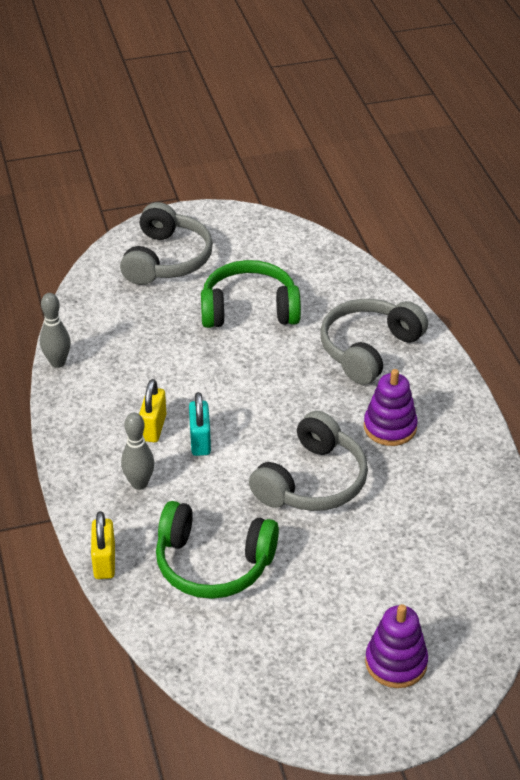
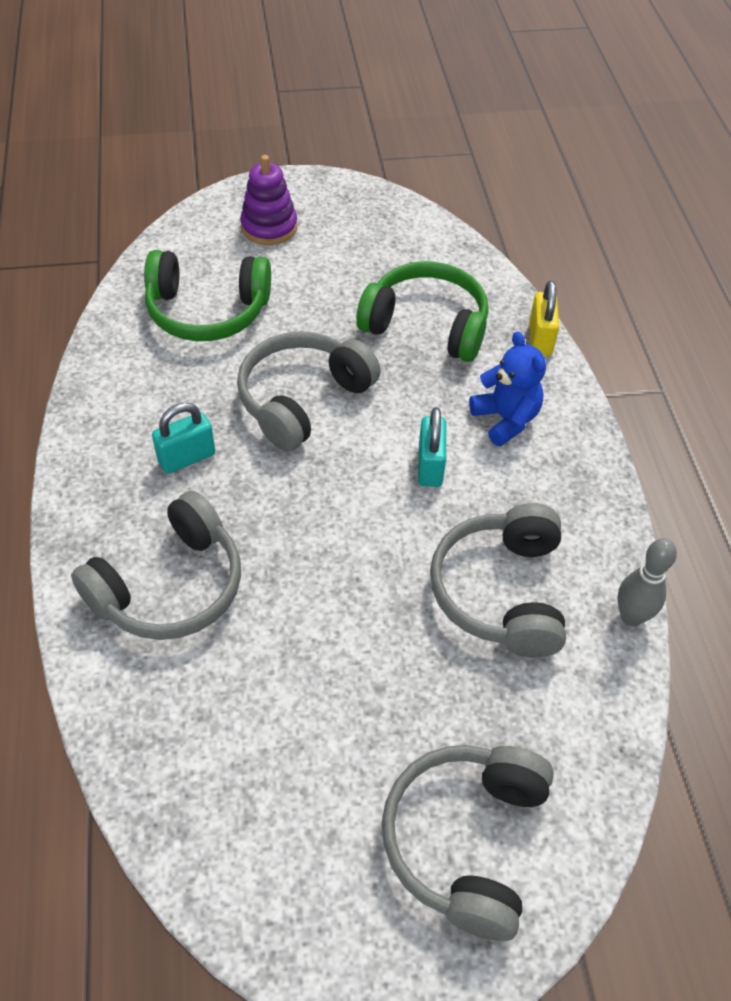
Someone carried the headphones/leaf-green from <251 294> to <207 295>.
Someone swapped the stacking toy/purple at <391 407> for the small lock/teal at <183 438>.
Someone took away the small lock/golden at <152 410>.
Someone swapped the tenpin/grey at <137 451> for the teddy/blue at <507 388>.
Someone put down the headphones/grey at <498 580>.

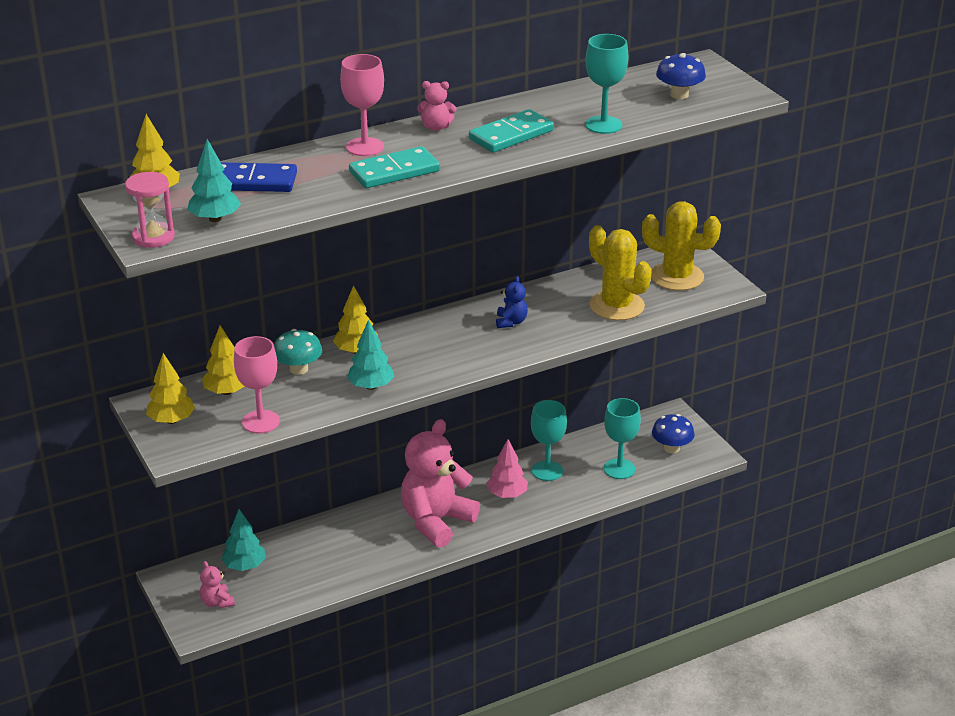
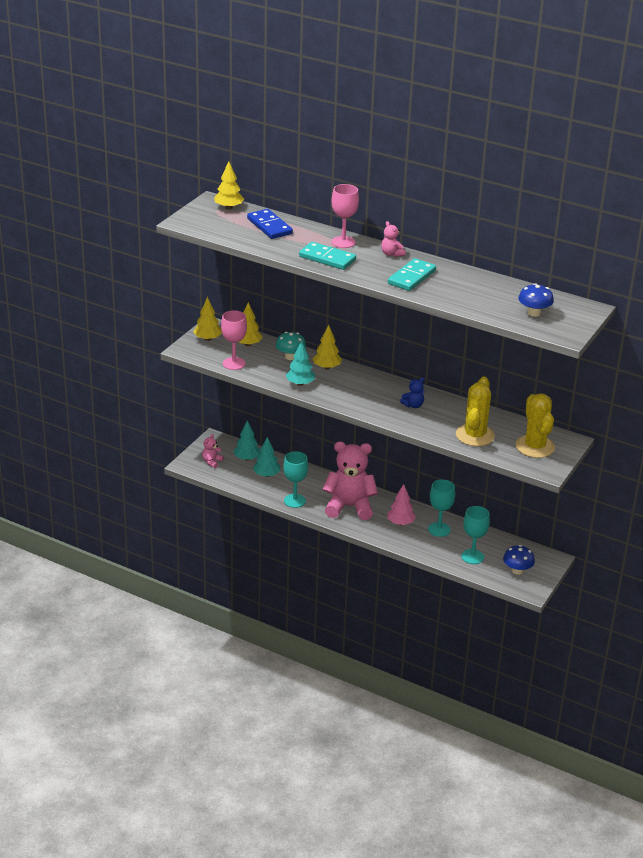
Someone carried the goblet/teal from <606 84> to <295 479>.
Someone rotated the domino piece/teal at <511 131> by 75 degrees counterclockwise.
Someone carried the toy tree/teal from <214 180> to <267 457>.
Someone took away the sand timer/pink at <150 210>.

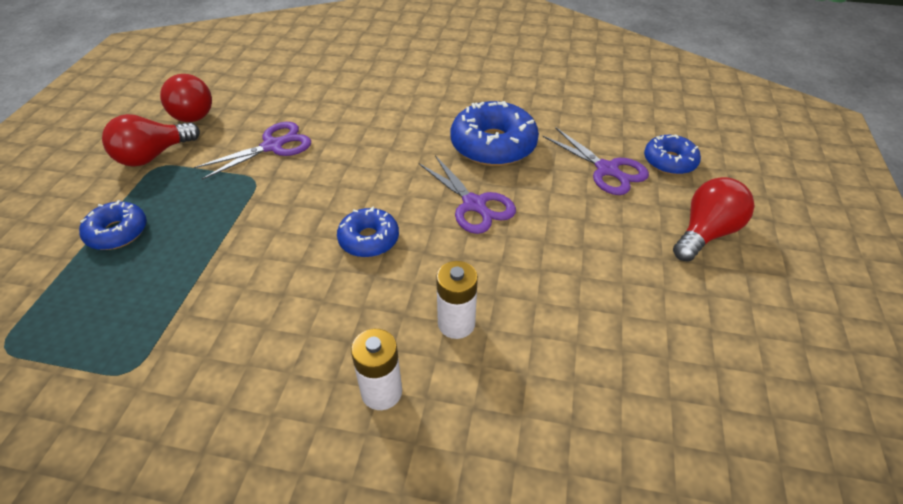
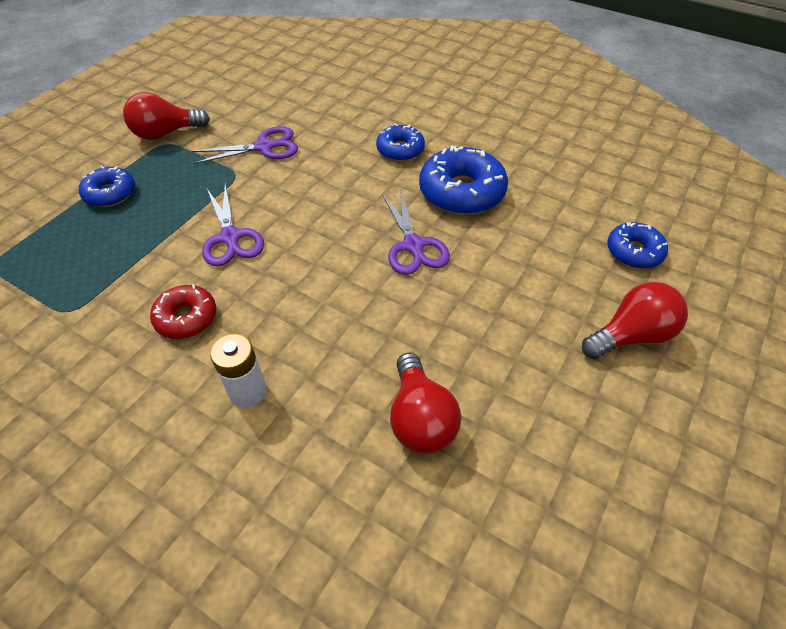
Someone carried the light bulb/red from <186 98> to <425 403>.
Someone carried the pair of scissors/purple from <595 161> to <233 225>.
Someone carried the glazed donut/blue from <368 232> to <400 142>.
Someone took away the AA battery/pure white at <457 300>.
Someone put down the glazed donut/red at <183 311>.

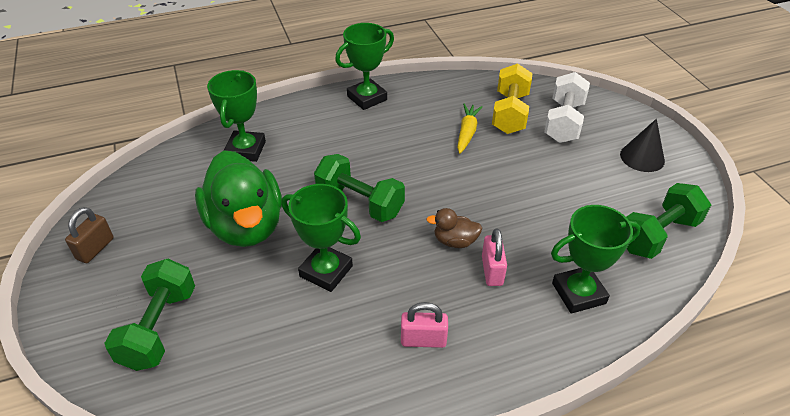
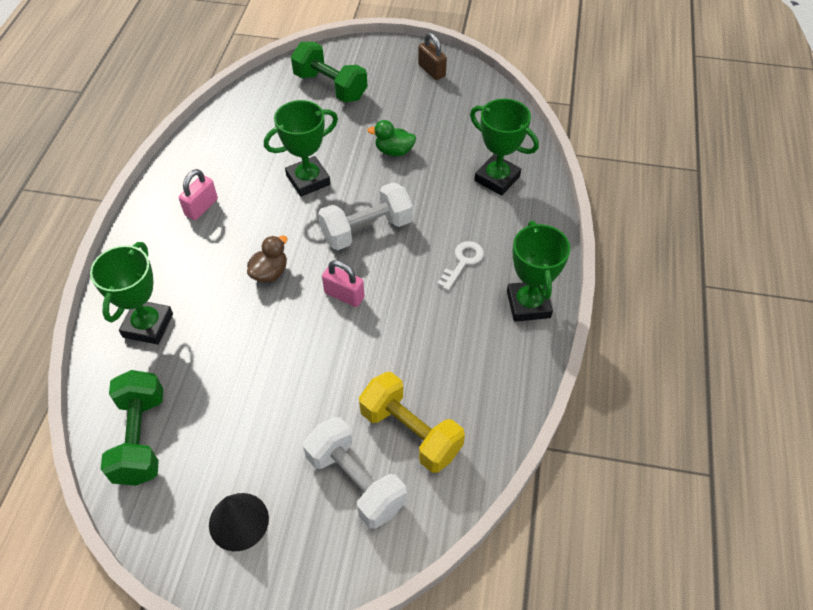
Someone took away the root vegetable/golden at <470 129>.
Someone scaled the rubber duck/leaf-green at <238 198> by 0.43.
Someone repainted the dumbbell/leaf-green at <359 188>, which became the dumbbell/pure white at <365 216>.
Someone carried the small lock/pink from <494 257> to <343 283>.
Someone put down the key/pure white at <460 266>.

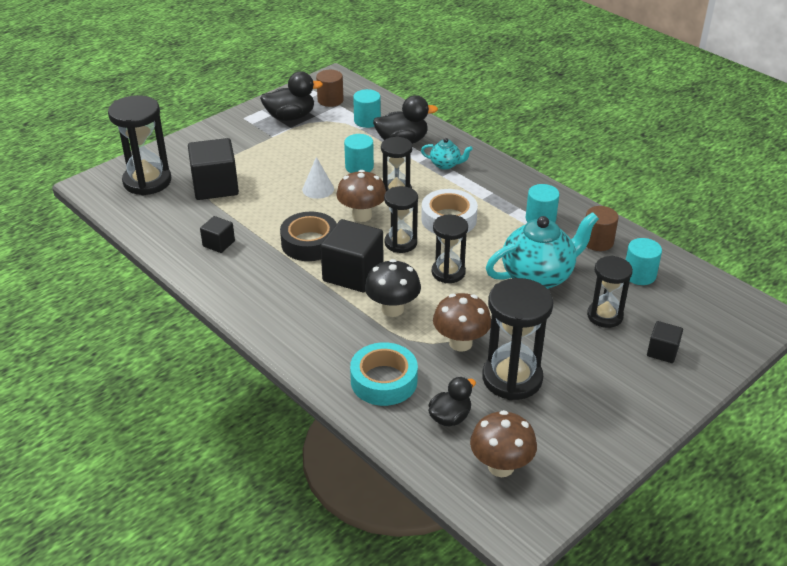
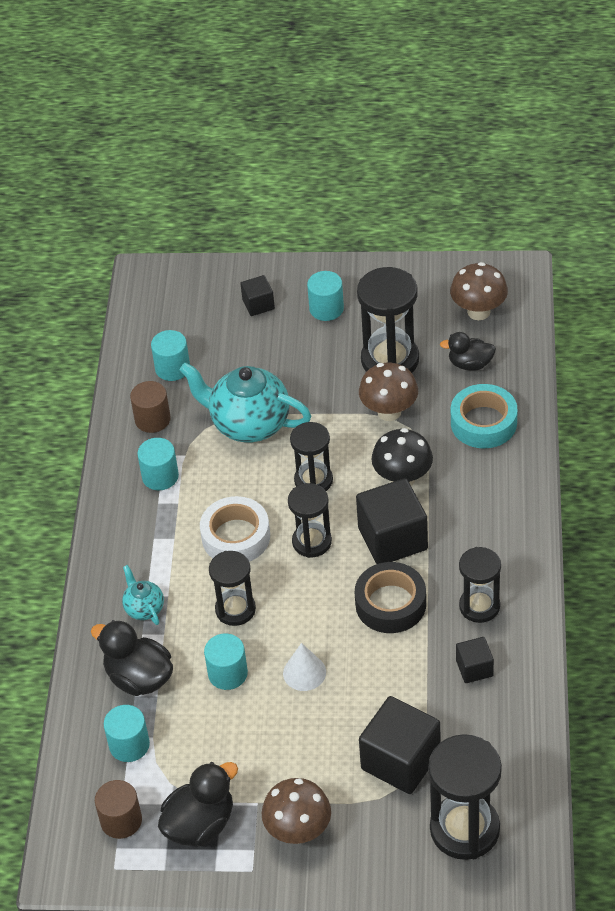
Someone rotated the rubber duck/jet-black at <291 96> by 105 degrees clockwise.
Someone carried the mushroom/dark brown from <361 196> to <296 811>.
Someone carried the sand timer/jet-black from <610 292> to <480 585>.
Someone put down the cylinder shape/teal at <325 296>.

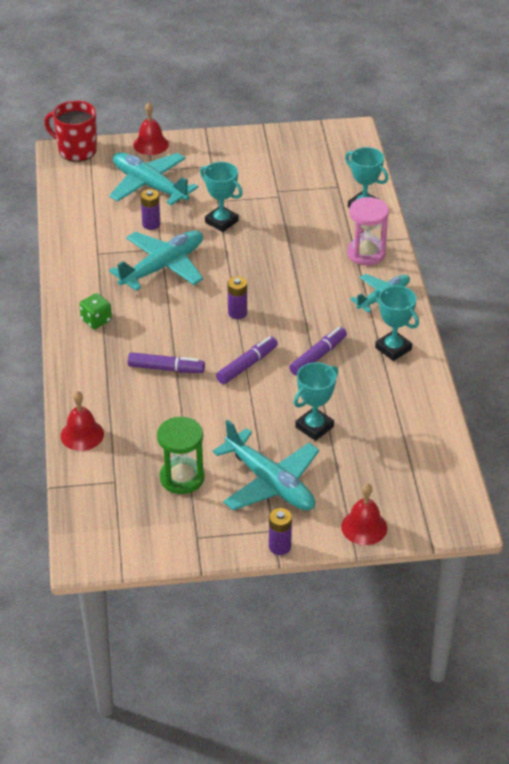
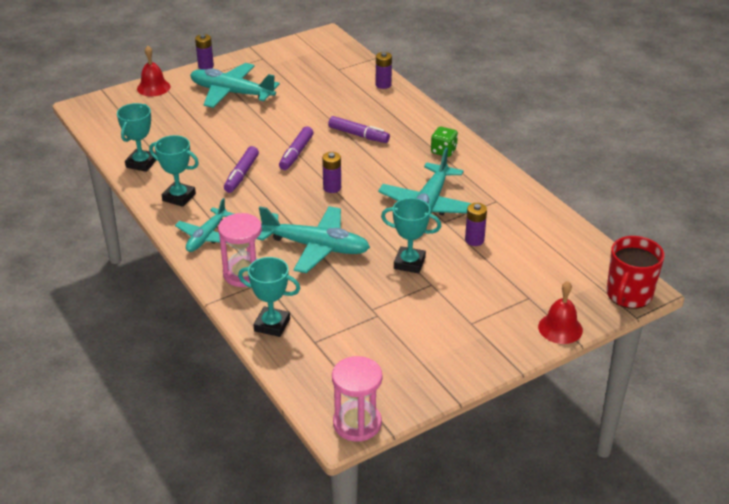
Someone rotated the coffee mug/red at <70 131> by 120 degrees clockwise.
Someone carried the aeroplane/teal from <153 178> to <313 239>.
Someone rotated the marker pen/purple at <166 362> by 135 degrees counterclockwise.
Someone carried the award cup/teal from <315 401> to <136 137>.
Someone swapped the hand bell/red at <82 421> for the AA battery/purple at <384 70>.
Someone took away the sand timer/leaf-green at <181 455>.
Someone put down the sand timer/pink at <357 399>.

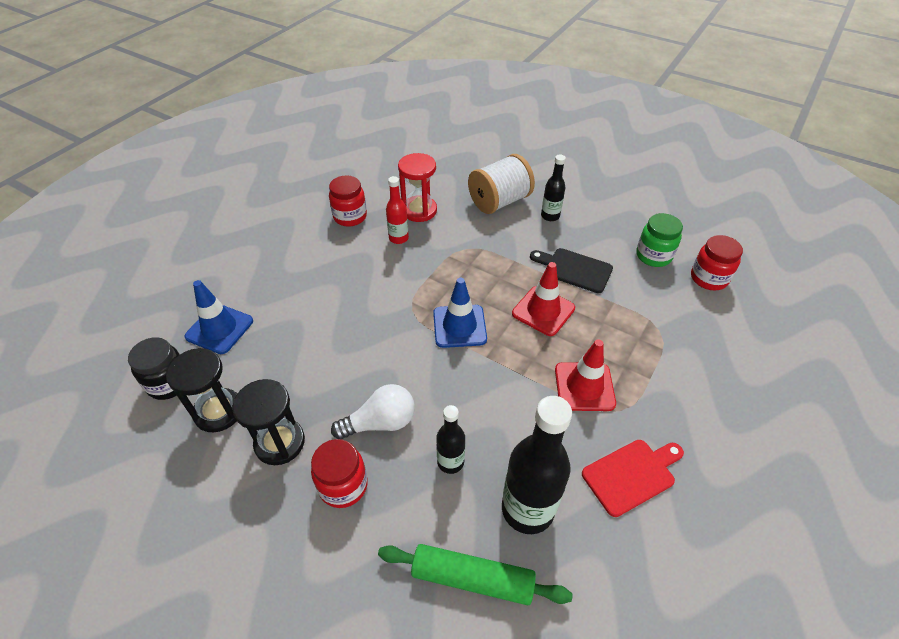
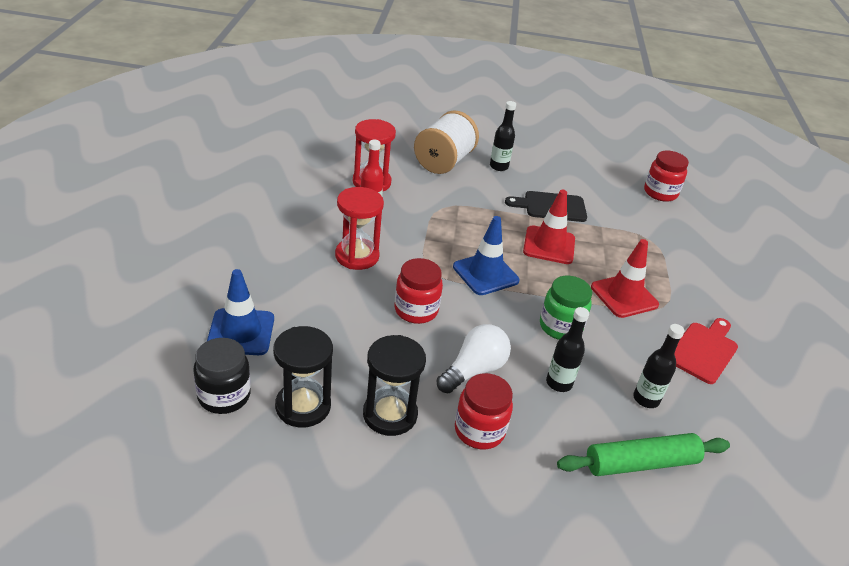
Someone carried the jar/red from <348 201> to <419 291>.
Someone carried the jar/leaf-green from <659 240> to <566 308>.
Someone scaled the flask/jet-black at <537 465> by 0.54.
Someone put down the sand timer/red at <359 228>.

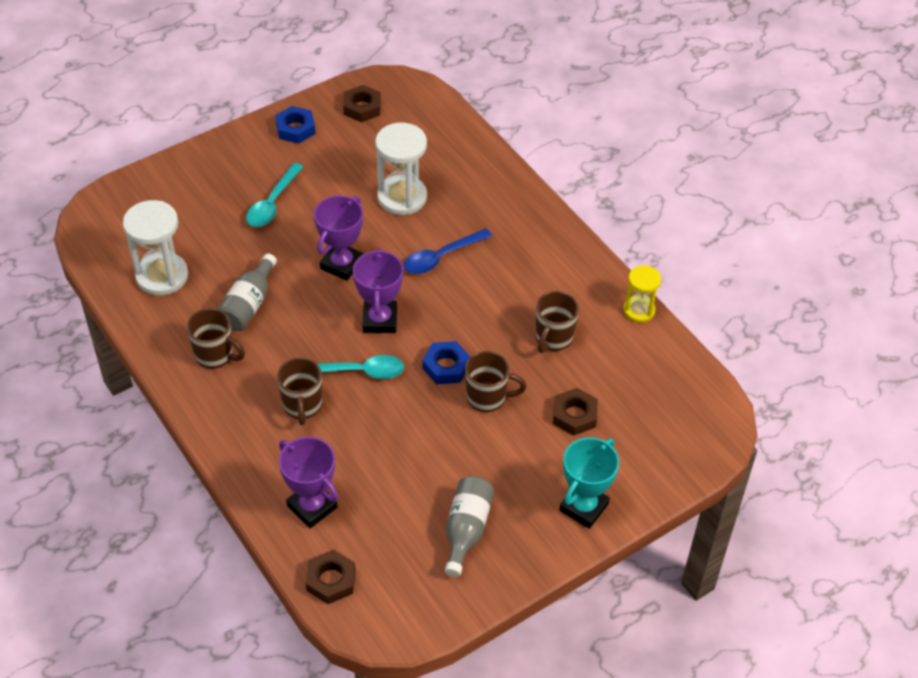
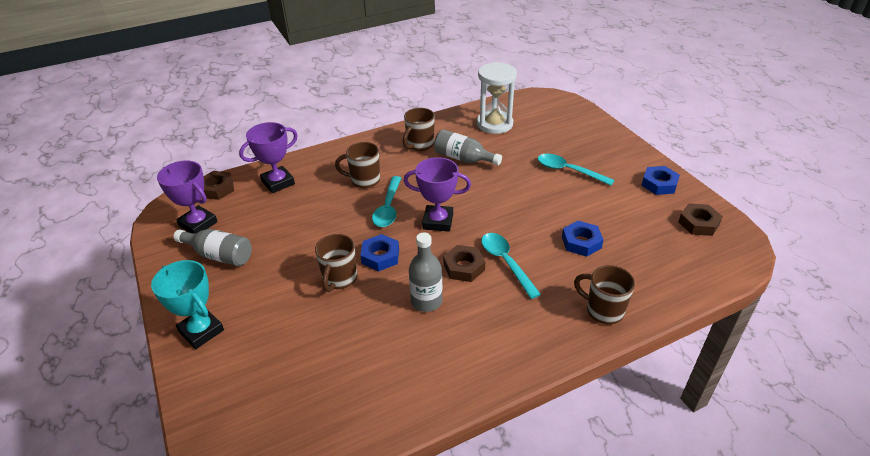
Someone swapped the sand timer/pure white at <401 169> for the hex nut/blue at <583 239>.
Someone carried the award cup/purple from <338 238> to <187 197>.
Someone repainted the teaspoon/blue at <448 251>, which became the teaspoon/teal at <511 266>.
Someone took away the sand timer/golden at <642 294>.
Someone carried the coffee mug/dark brown from <557 322> to <604 295>.
Someone carried the hex nut/dark brown from <575 412> to <464 263>.
Someone put down the flask/grey at <425 272>.

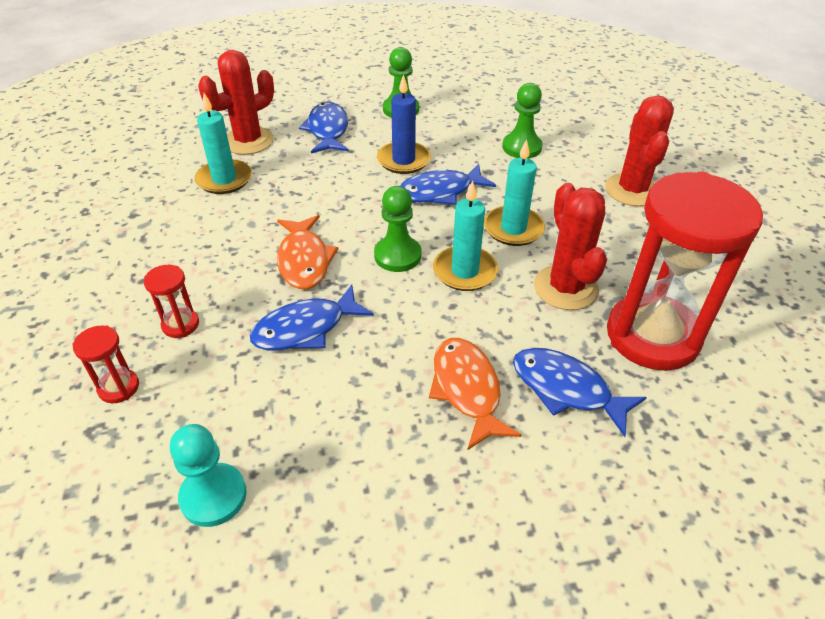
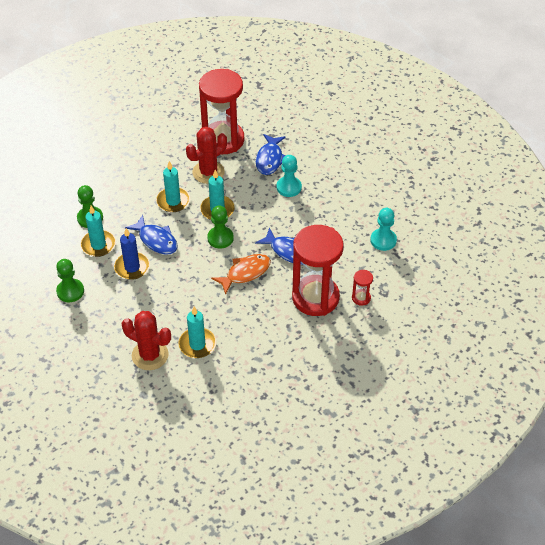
Someone took away the cactus/red at <639 150>.
Someone took away the toy fish/blue at <323 127>.
Someone scaled the sand timer/red at <171 301> by 2.49.
Someone swapped the toy fish/orange at <475 394> for the pawn/teal at <289 176>.
Someone put down the pillar candle/teal at <98 231>.

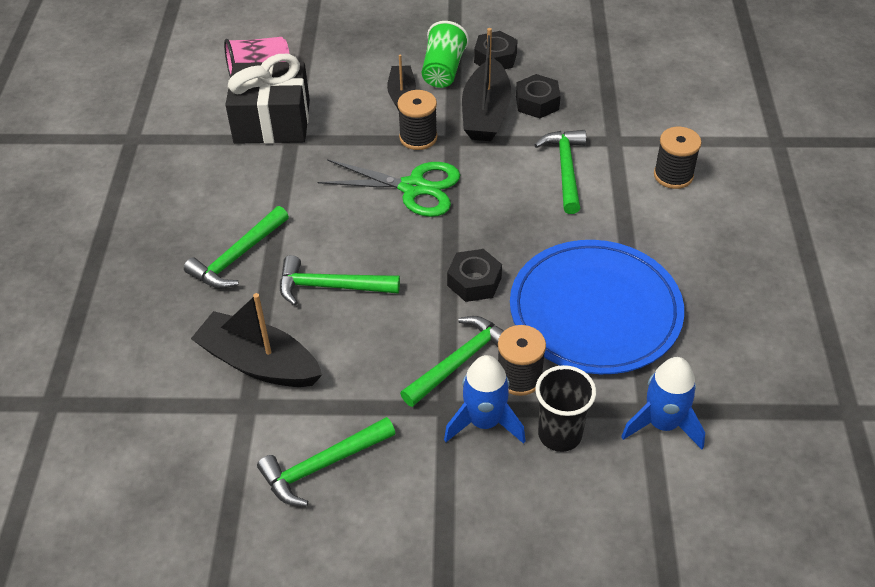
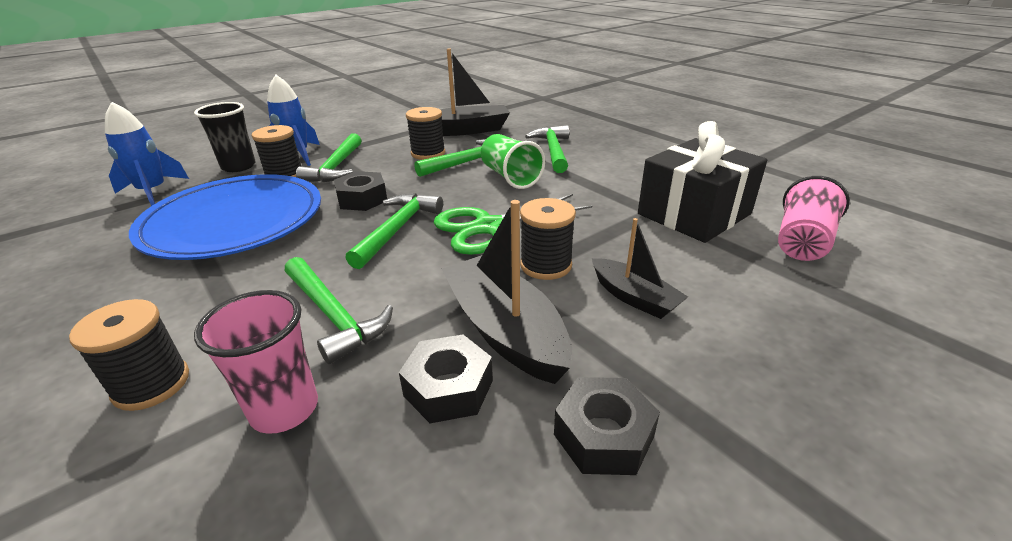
Someone carried the beaker/leaf-green from <445 54> to <513 161>.
Someone carried the carpenter's hammer/leaf-green from <326 461> to <394 231>.
Someone put down the reel of thread/jet-black at <425 133>.
Someone put down the beaker/pink at <256 362>.

